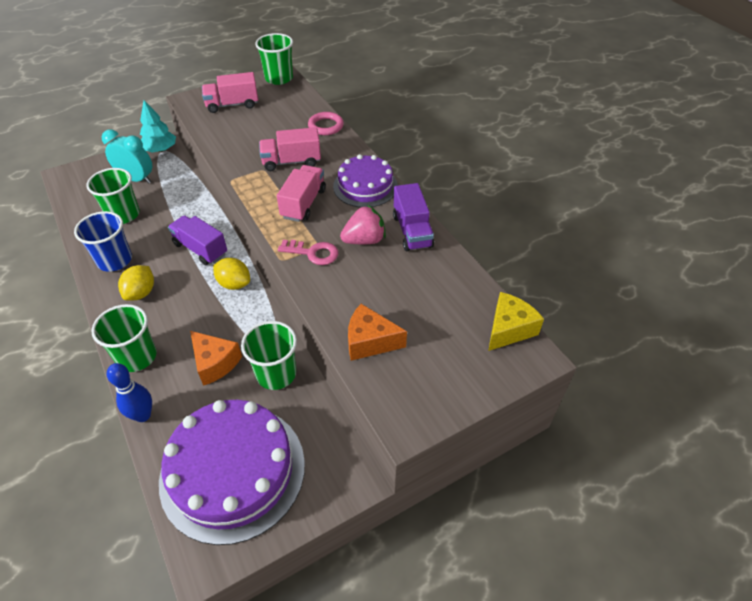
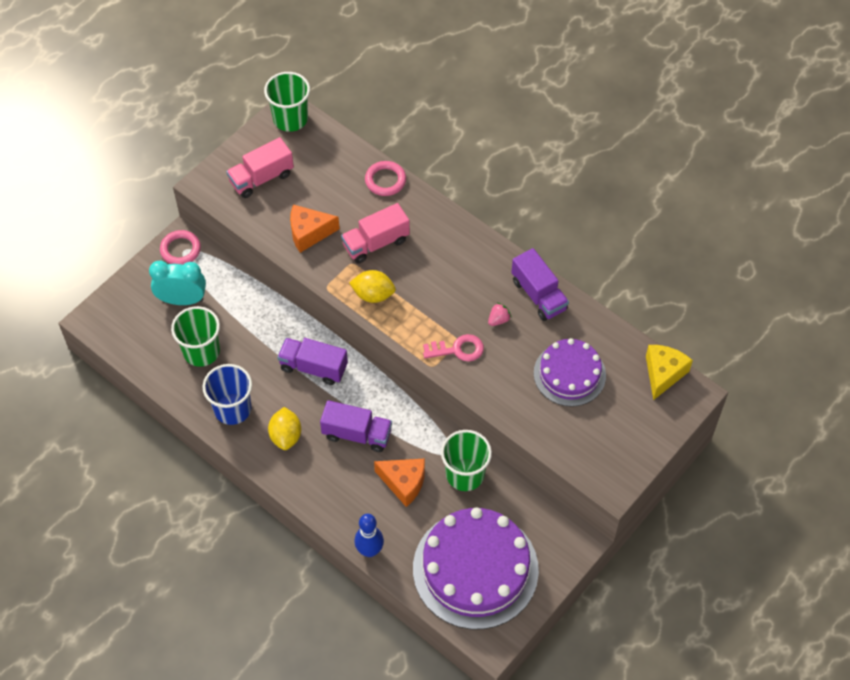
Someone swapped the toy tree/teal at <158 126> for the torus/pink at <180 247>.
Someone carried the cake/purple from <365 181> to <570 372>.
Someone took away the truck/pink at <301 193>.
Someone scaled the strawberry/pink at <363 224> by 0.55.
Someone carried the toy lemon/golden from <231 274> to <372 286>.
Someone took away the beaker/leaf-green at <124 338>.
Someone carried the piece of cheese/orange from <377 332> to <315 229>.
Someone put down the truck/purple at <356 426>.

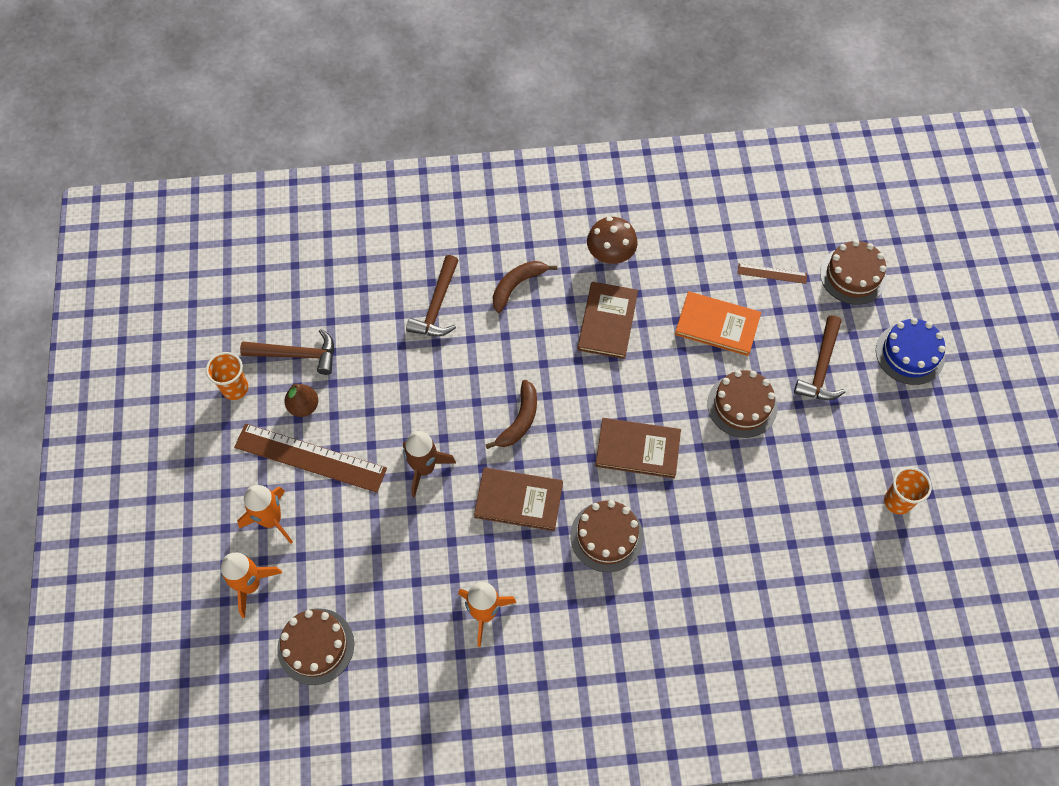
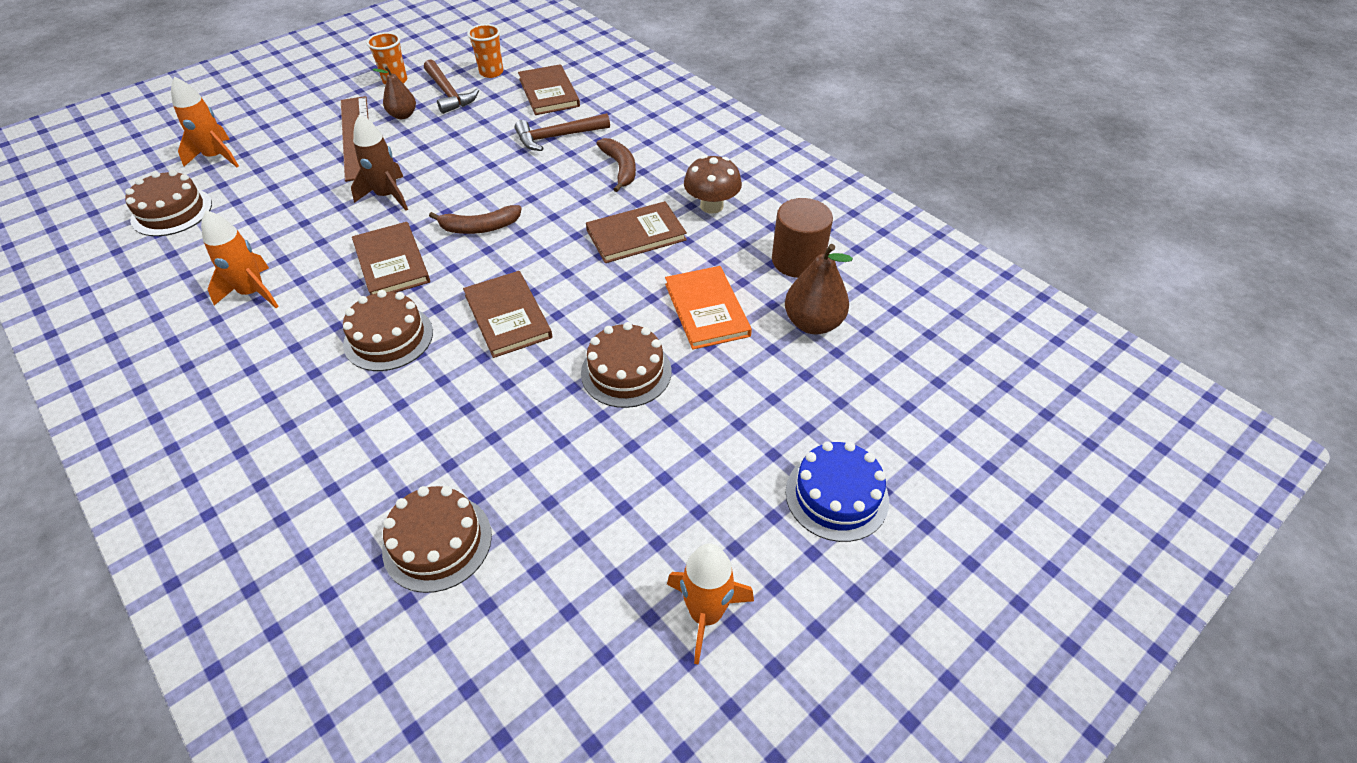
Someone carried the cake/dark brown from <853 272> to <437 539>.
Someone rotated the banana fruit/dark brown at <525 287> by 60 degrees clockwise.
Someone swapped the measuring stick/dark brown at <772 273> for the toy pear/dark brown at <819 289>.
Someone took away the carpenter's hammer/dark brown at <819 357>.
Someone carried the beaker/orange from <908 491> to <485 51>.
Someone carried the toy rocket/orange from <265 514> to <710 604>.
Someone put down the book/dark brown at <549 89>.
Someone put down the cylinder shape/dark brown at <802 238>.

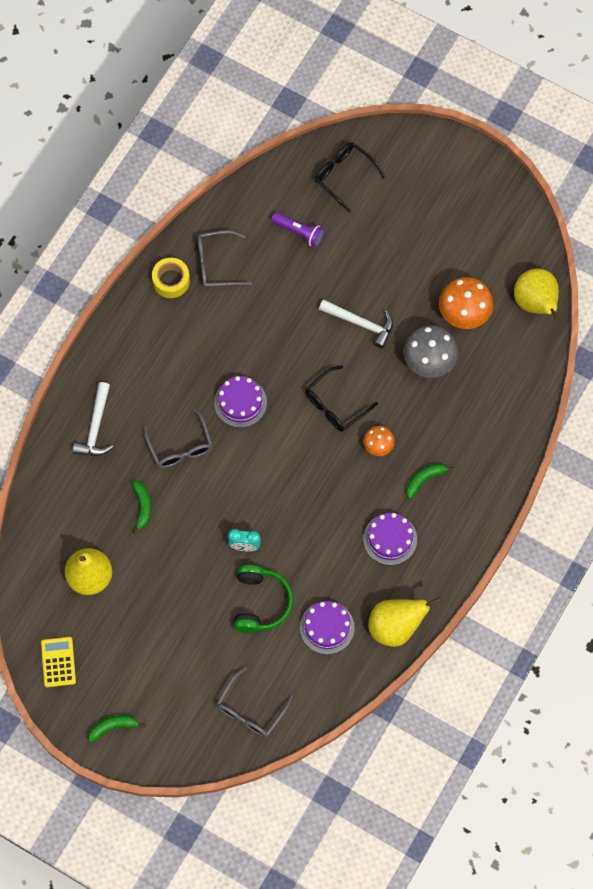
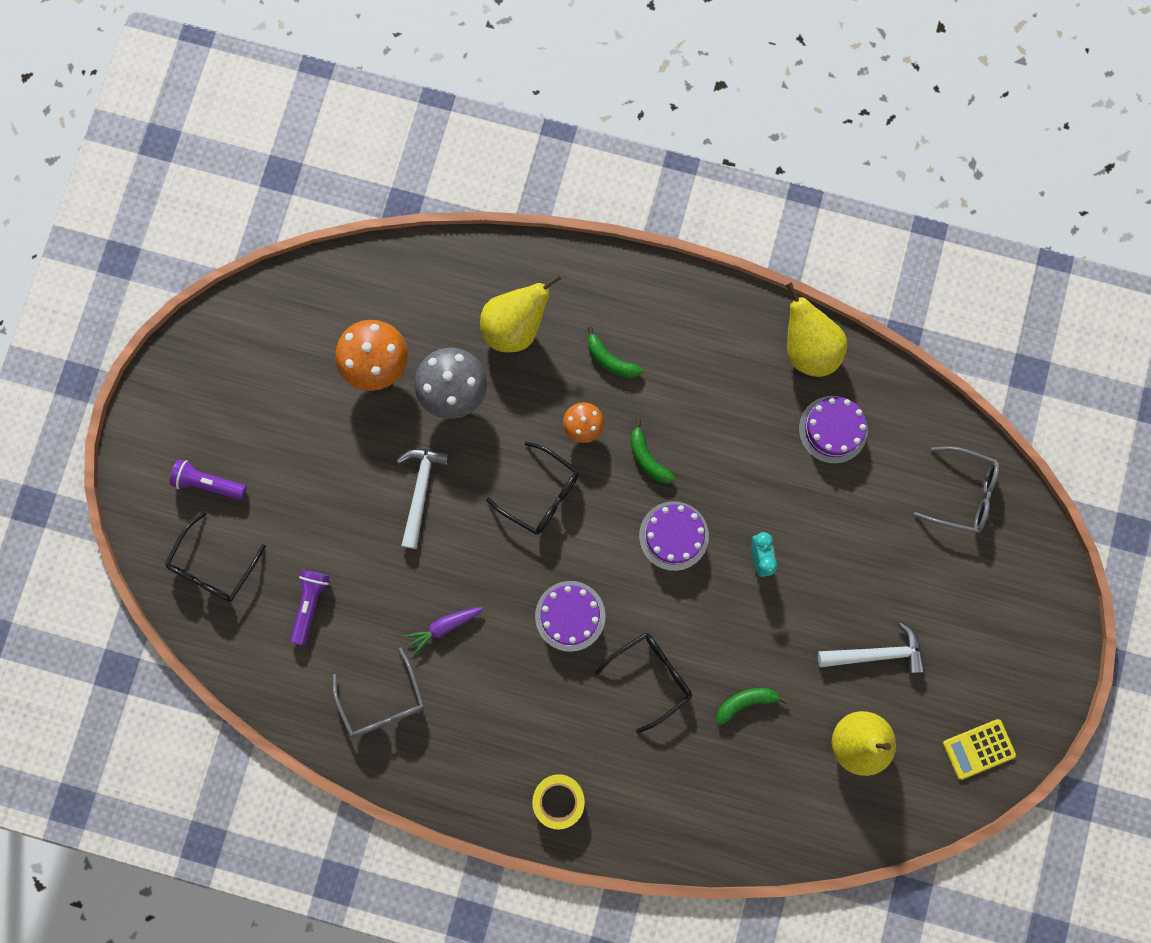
Someone carried the roll of tape/golden from <171 278> to <558 802>.
Someone carried the toy pear/golden from <536 295> to <520 313>.
Someone carried the carpenter's hammer/pure white from <93 419> to <871 647>.
Someone repainted the spectacles/grey at <178 438>, which became the spectacles/jet-black at <643 683>.
Someone carried the cake/purple from <390 539> to <674 536>.
Someone took away the headphones/leaf-green at <263 599>.
Someone carried the banana fruit/leaf-green from <116 728> to <653 452>.
Someone put down the pocket torch/purple at <207 479>.
Someone put down the root vegetable/purple at <444 631>.

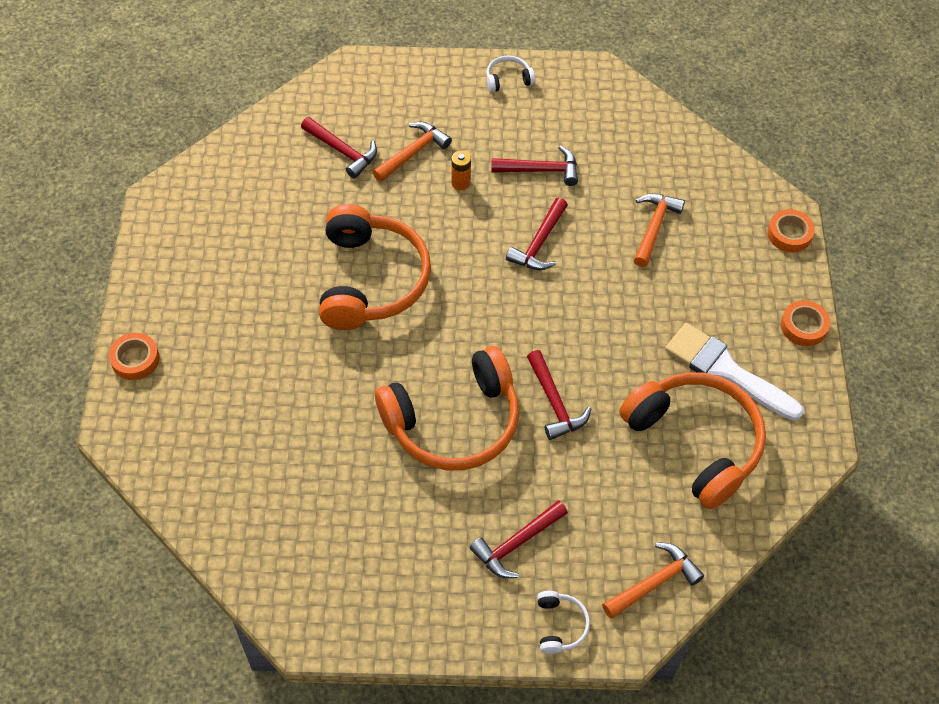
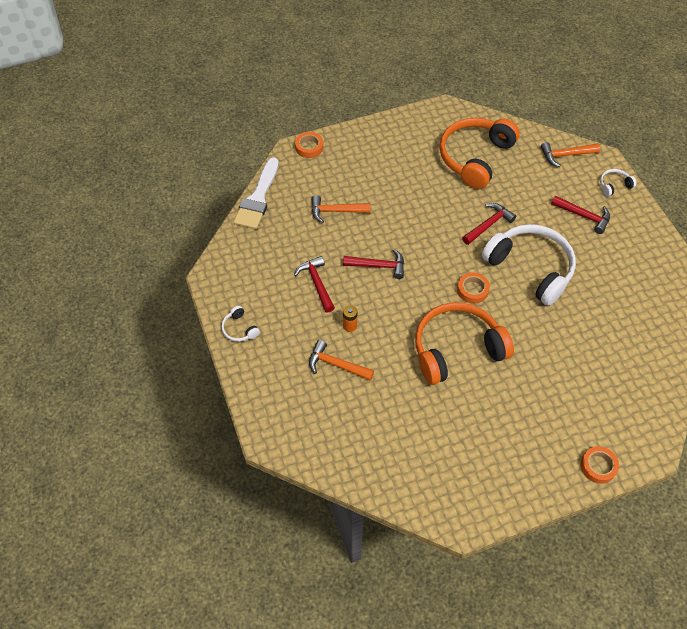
Someone took away the carpenter's hammer/red at <339 148>.
Someone carried the roll of tape/orange from <805 323> to <473 288>.
Someone carried the brush/pure white from <734 372> to <256 193>.
Someone repainted the headphones/orange at <447 408>, which became the headphones/pure white at <529 265>.
Someone rotated the carpenter's hammer/orange at <653 580> by 45 degrees counterclockwise.

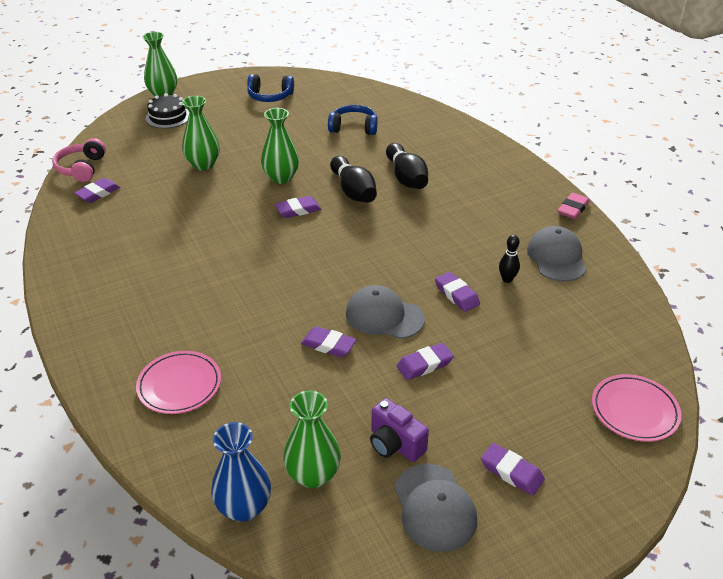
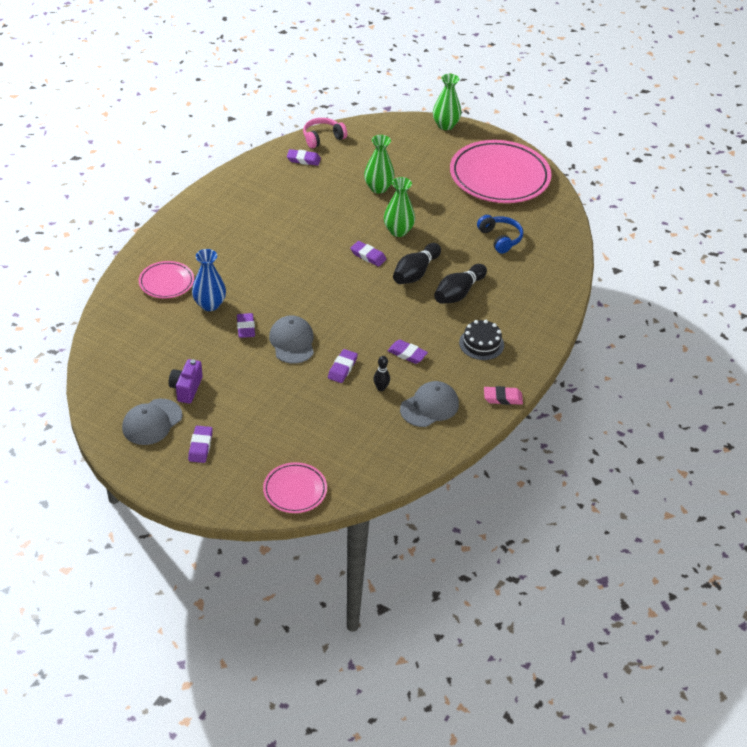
Someone swapped the headphones/blue at <270 88> for the dinner plate/pink at <501 171>.
Someone carried the cake/jet-black from <167 110> to <481 340>.
Someone carried the eraser/purple from <425 361> to <408 352>.
Someone took away the tall vase/leaf-green at <312 439>.
Someone carried the tall vase/blue from <241 472> to <209 280>.

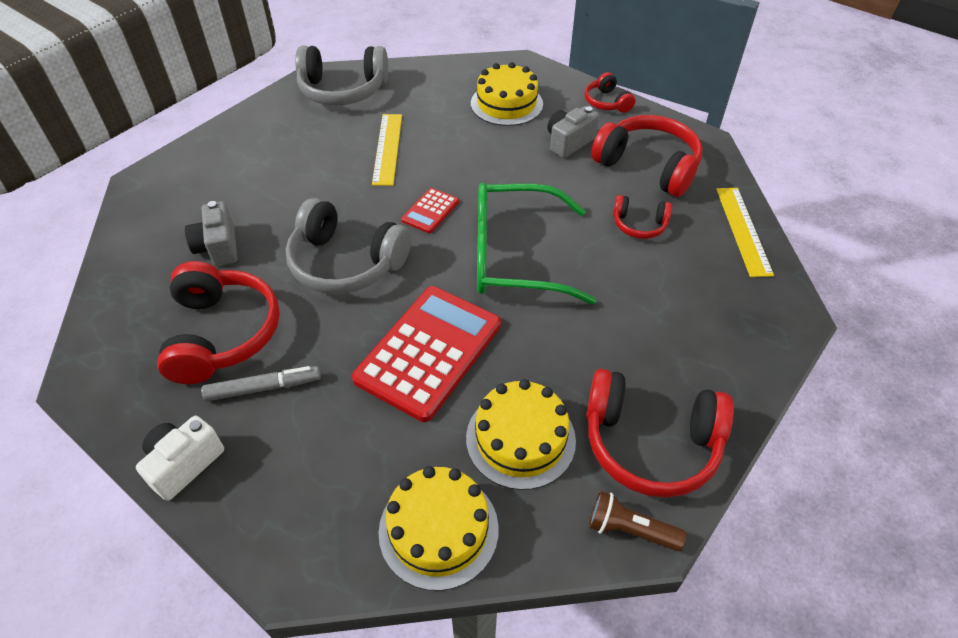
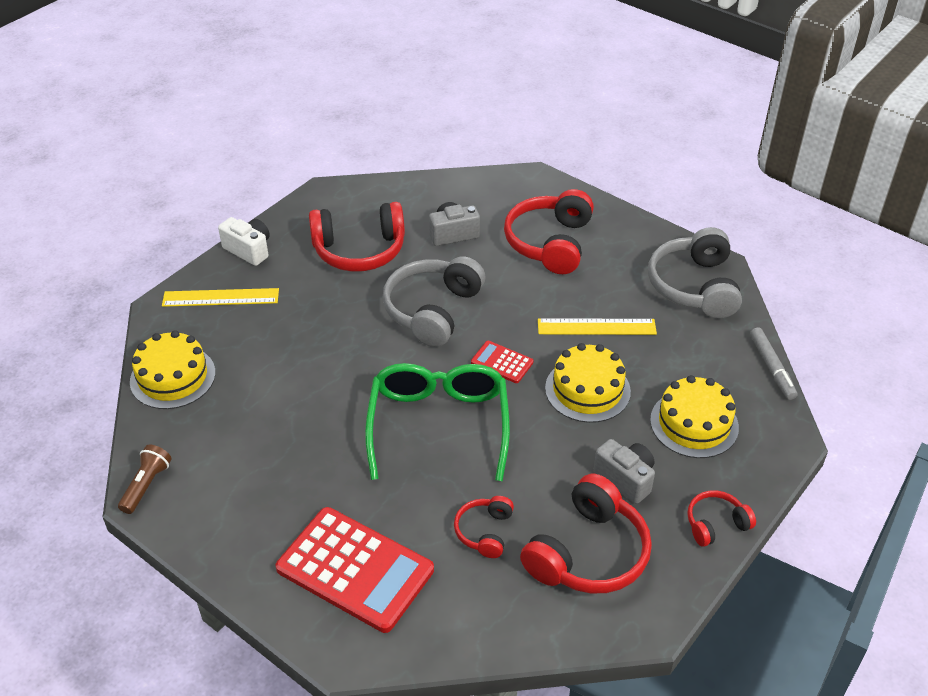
Someone carried the measuring stick/golden from <745 232> to <220 297>.
Someone carried the adding machine/red from <426 354> to <355 570>.
Someone carried the marker pen/grey from <261 383> to <773 364>.
Someone carried the headphones/red from <660 433> to <549 231>.
Someone carried the cake/golden from <521 434> to <588 383>.

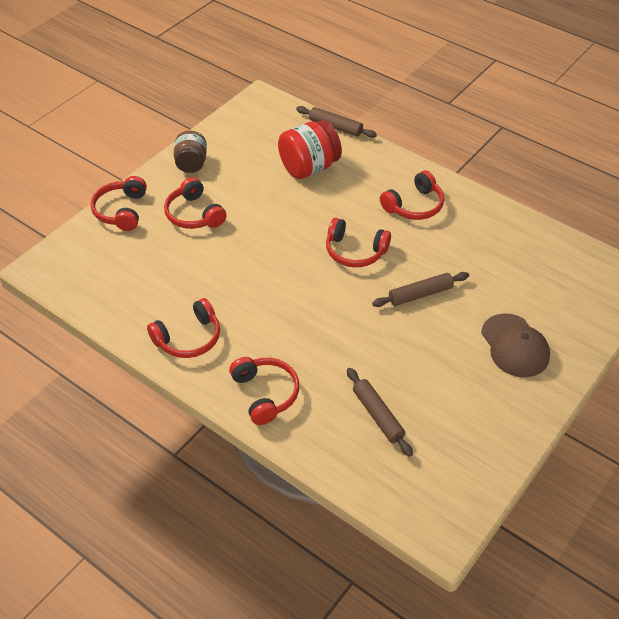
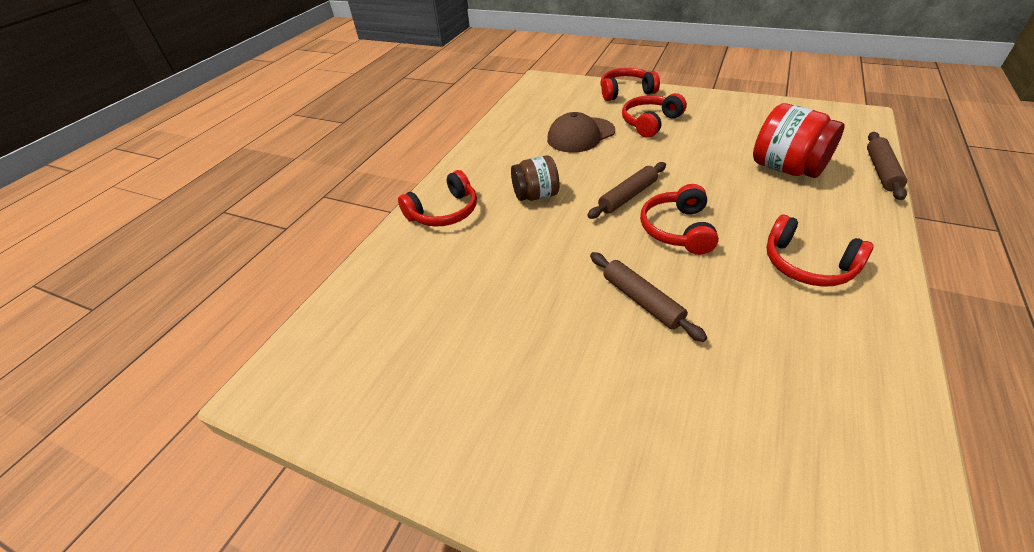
Someone carried the jar/dark brown from <190 152> to <535 178>.
Someone took away the headphones/red at <183 328>.
Someone carried the peaked cap/dark brown from <515 345> to <581 132>.
Someone carried the rolling pin/dark brown from <380 412> to <626 190>.

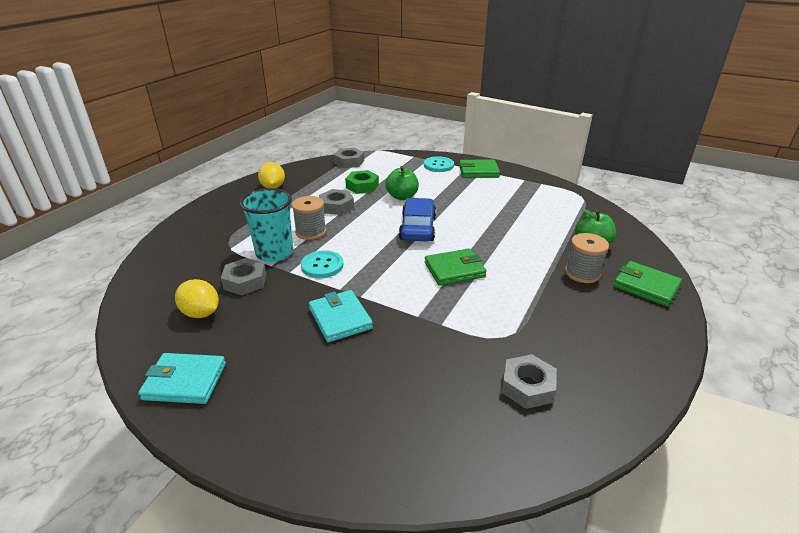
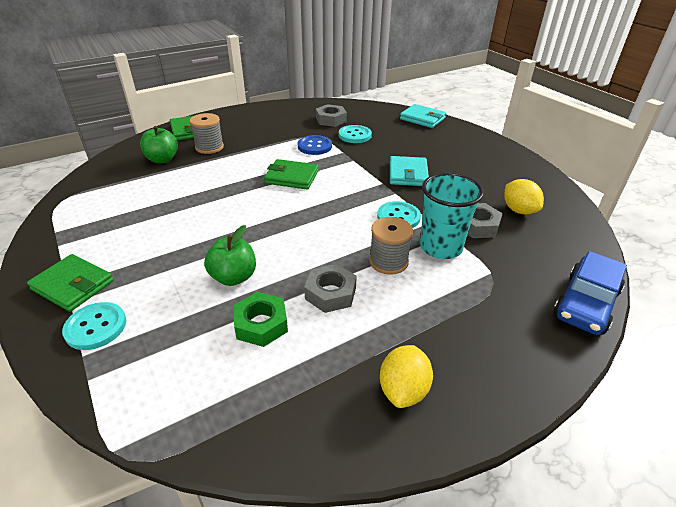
Someone took away the hex nut/grey at <349 158>.
Someone carried the toy car/blue from <417 219> to <590 293>.
Someone carried the card wallet/teal from <182 378> to <423 116>.
Someone put down the sewing button/teal at <355 134>.
Someone put down the sewing button/blue at <315 145>.

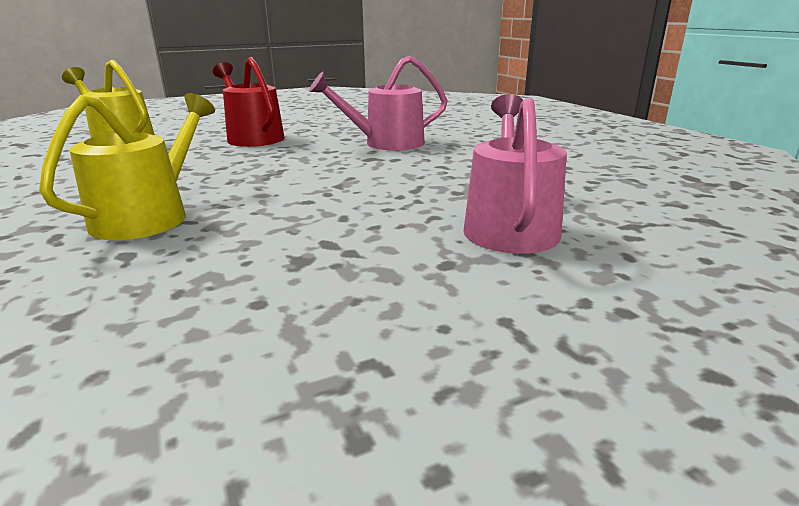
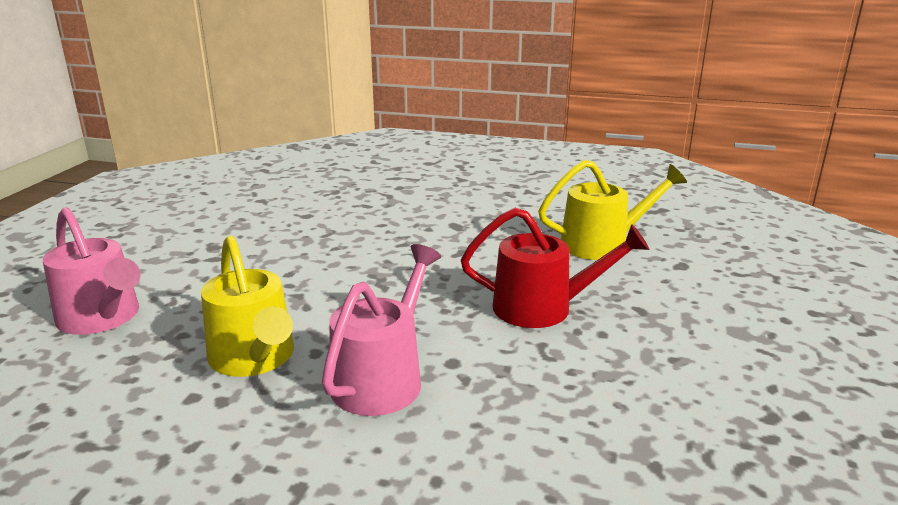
Someone carried the watering pot/golden from <127 166> to <247 306>.

